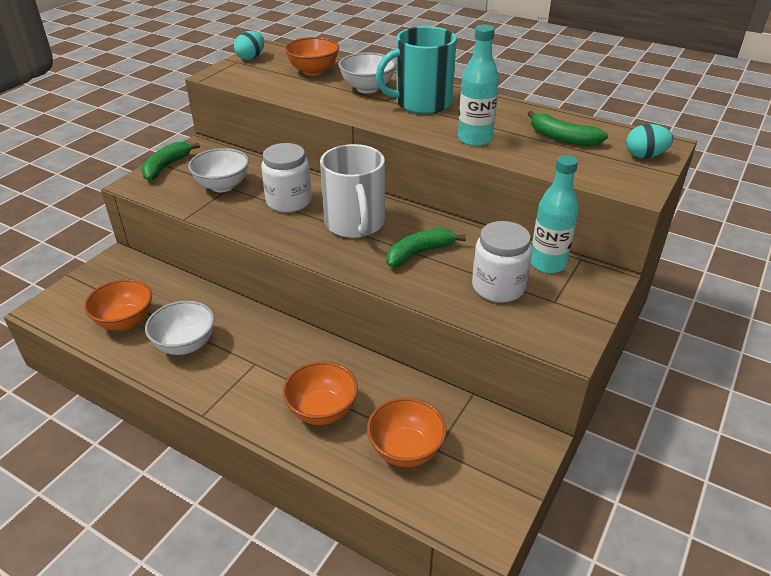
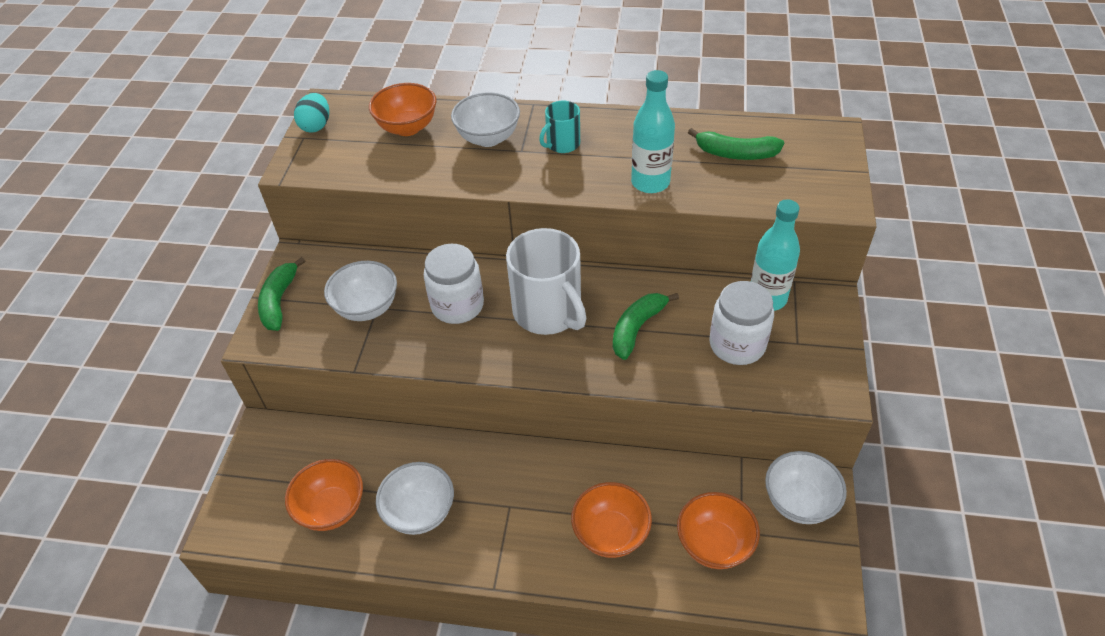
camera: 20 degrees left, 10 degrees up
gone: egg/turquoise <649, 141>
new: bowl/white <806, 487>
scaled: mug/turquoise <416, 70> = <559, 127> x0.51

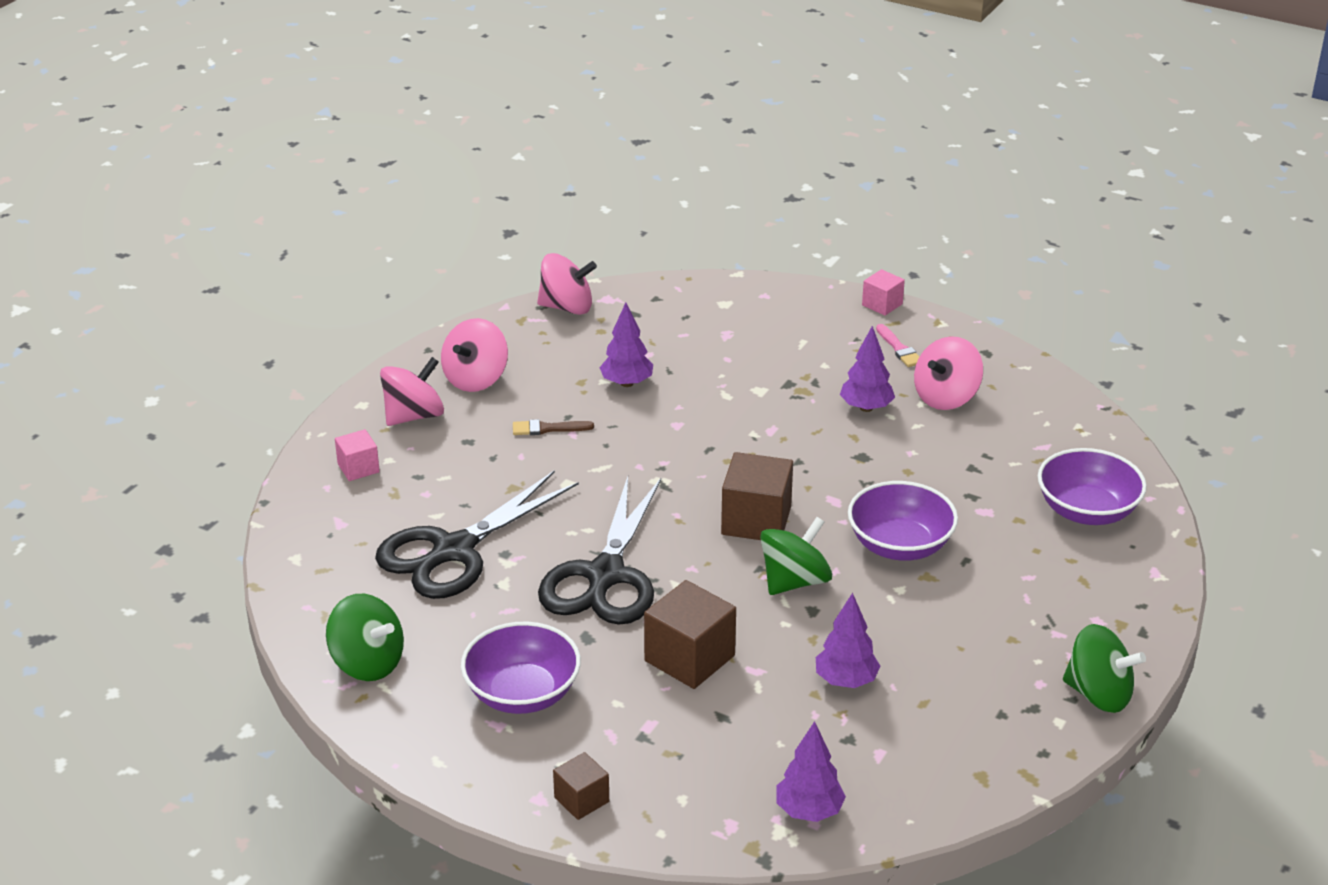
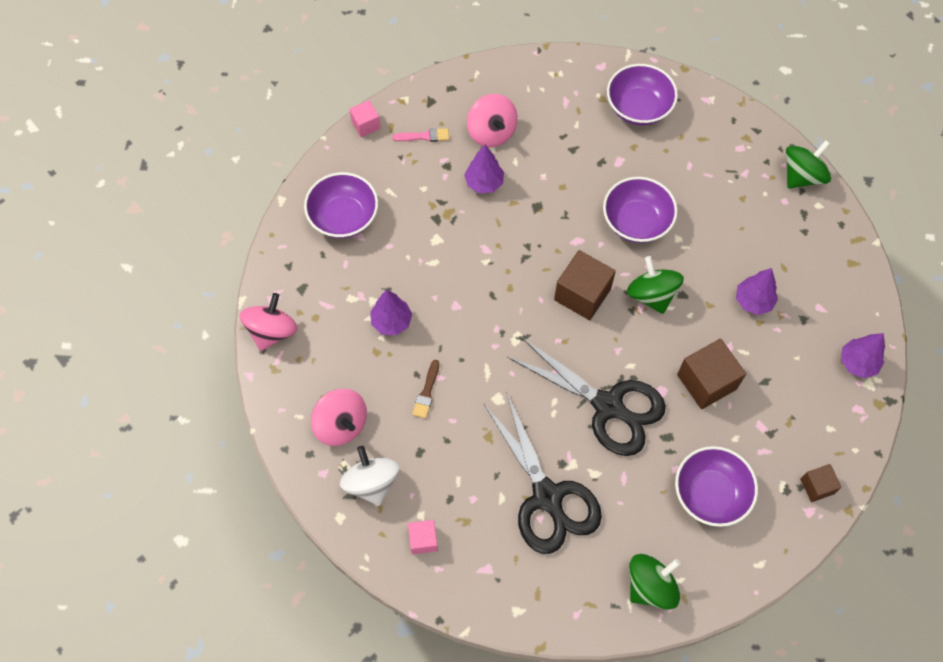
camera: 70 degrees left, 30 degrees up
new: bowl/purple <341, 205>
repainted: spinning top/pink <412, 391> to spinning top/white <369, 476>

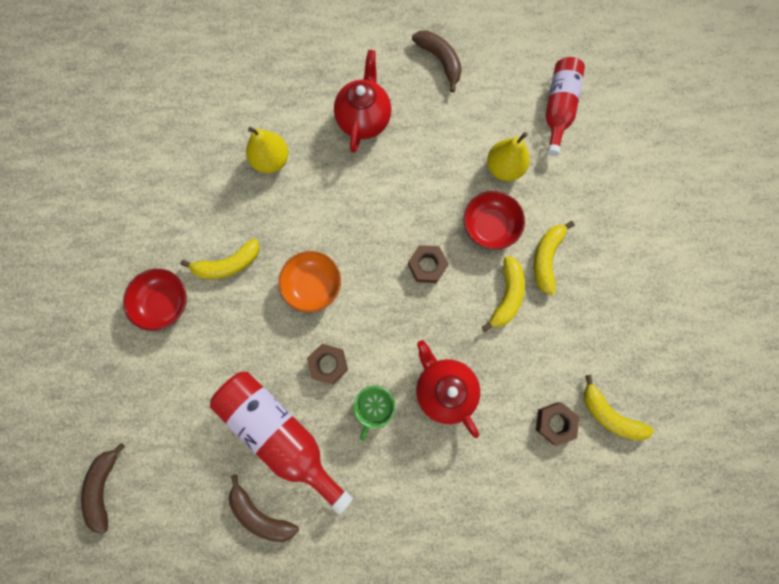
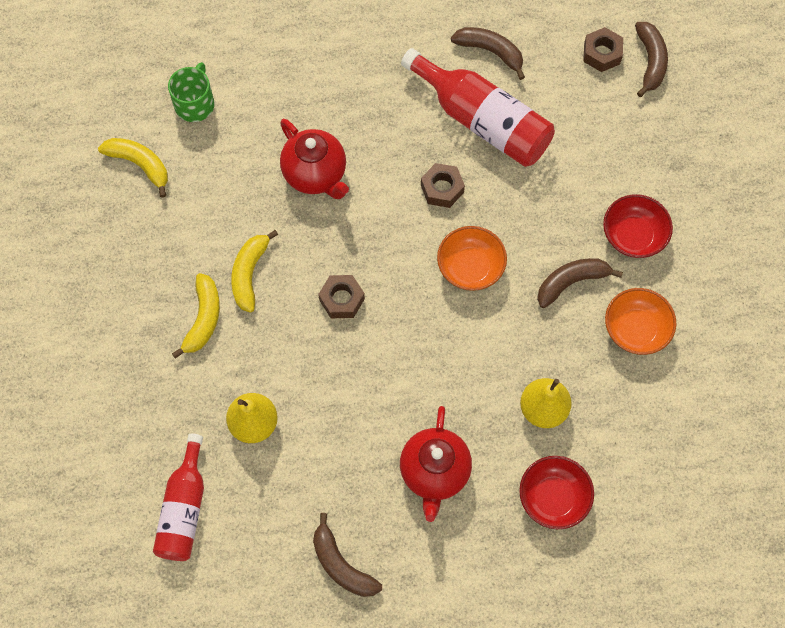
camera: 175 degrees right, 10 degrees down
new: bowl/orange <640, 321>
shifted: mug/green <374, 413> to <191, 92>; bowl/red <494, 220> to <556, 492>; nut/brown <557, 424> to <603, 49>
repainted: banana/yellow <220, 258> to banana/brown <580, 283>

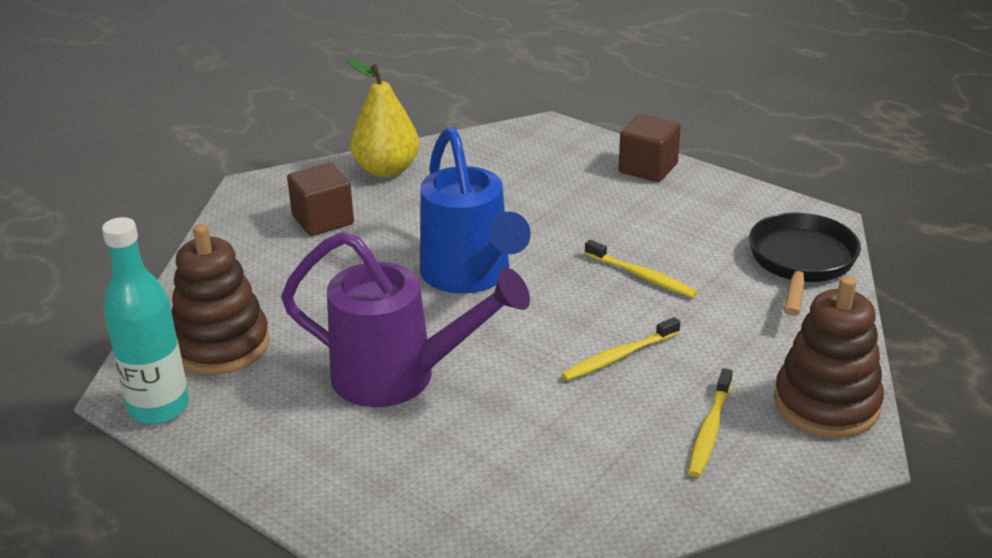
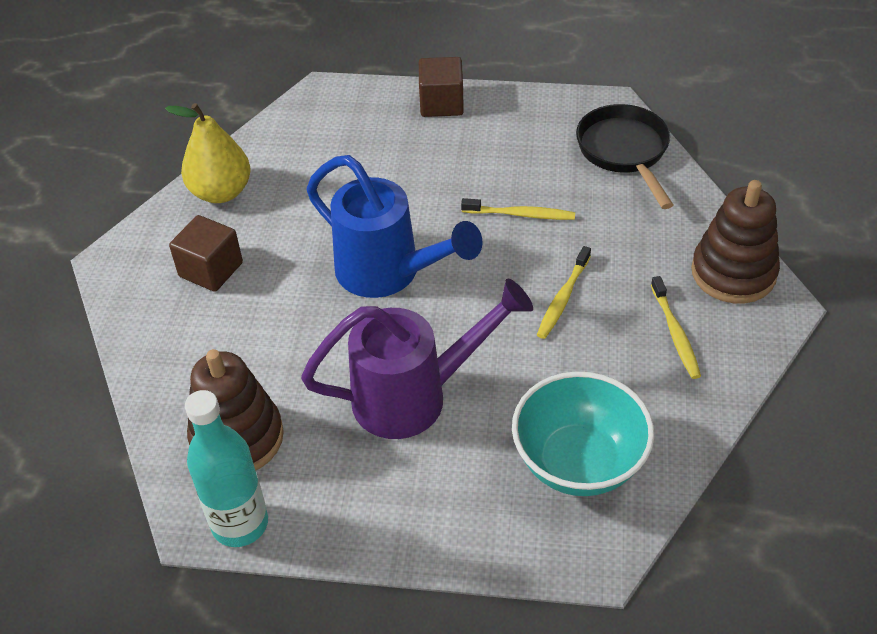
camera: 30 degrees left, 15 degrees up
new: bowl/turquoise <583, 433>

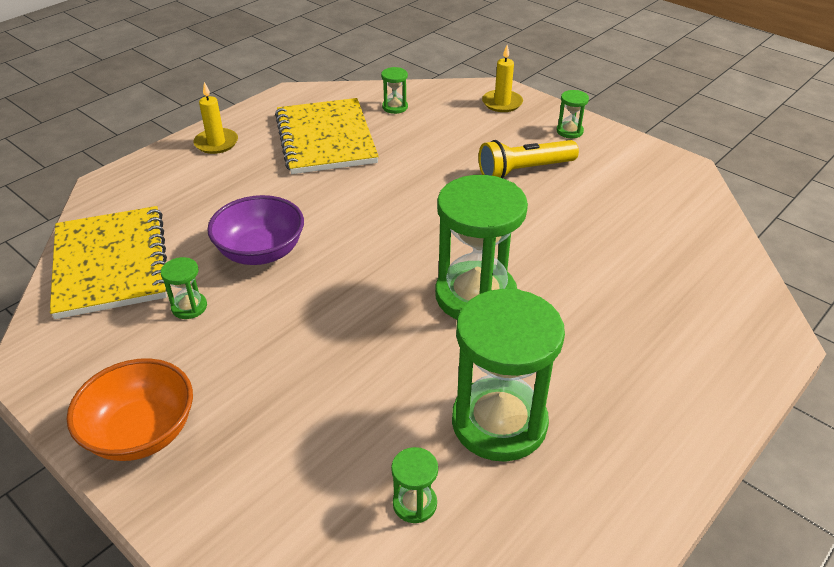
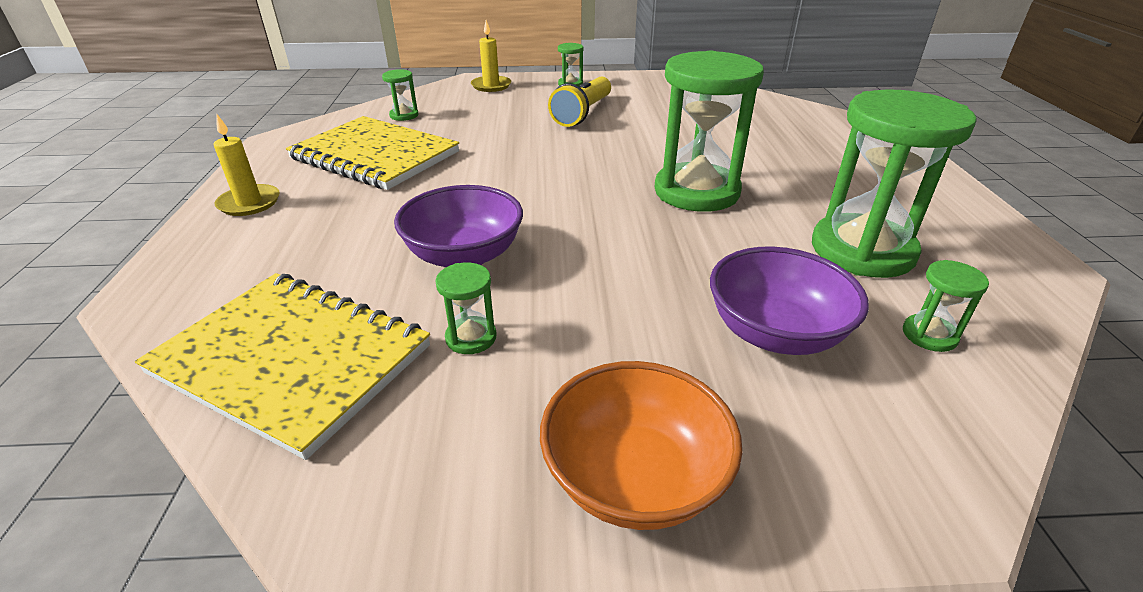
camera: 45 degrees left, 5 degrees down
new: bowl/purple <789, 300>

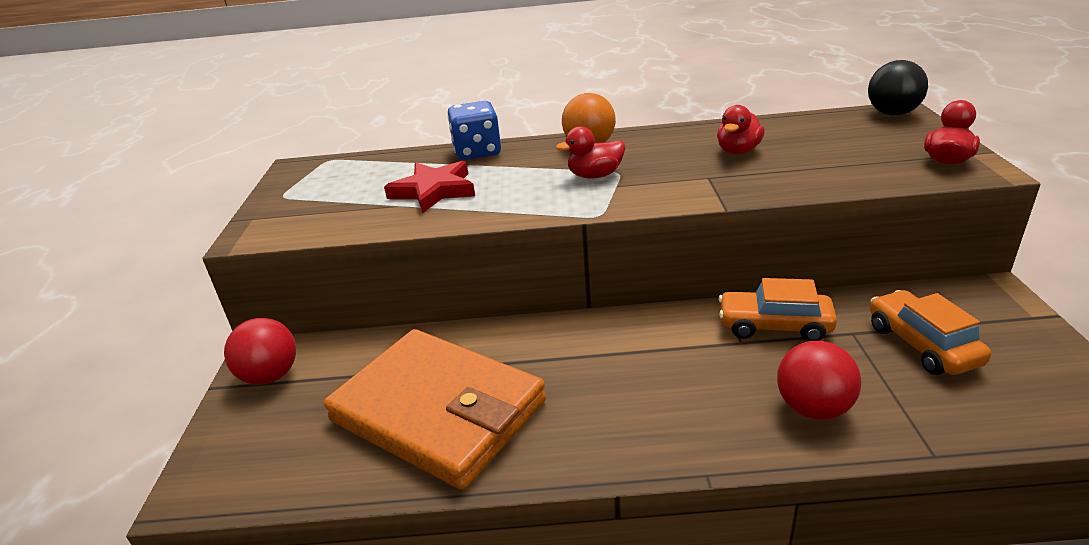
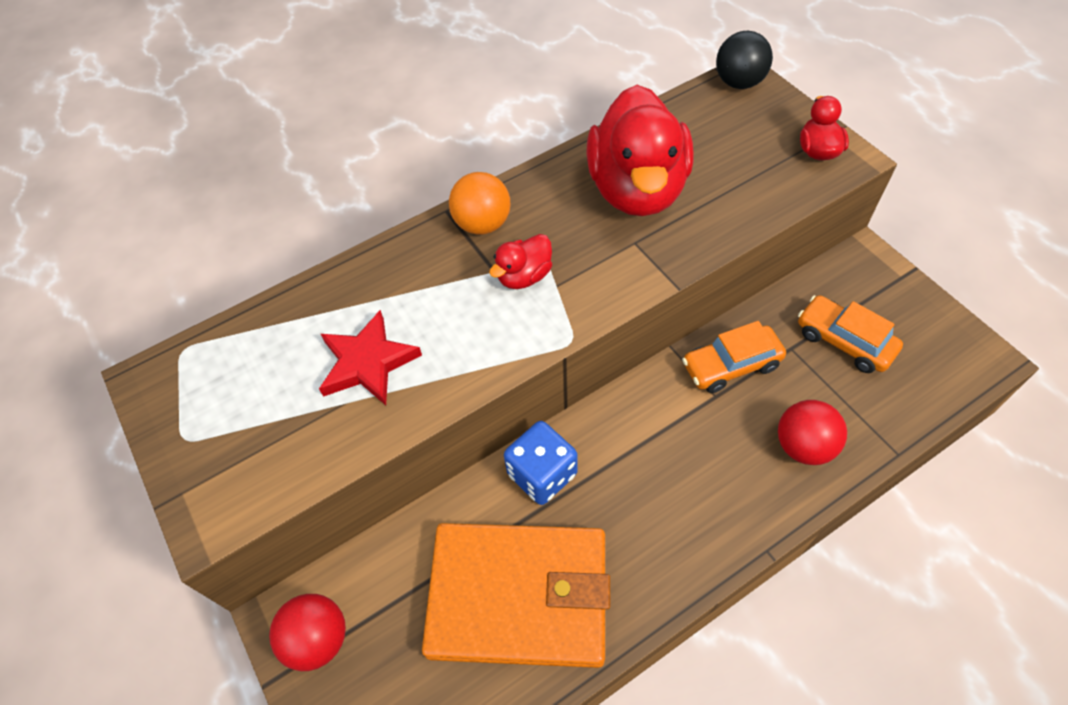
camera: 30 degrees left, 25 degrees up
shifted: dice/blue <474, 130> to <541, 463>
scaled: duck/red <741, 130> = <639, 150> x2.25

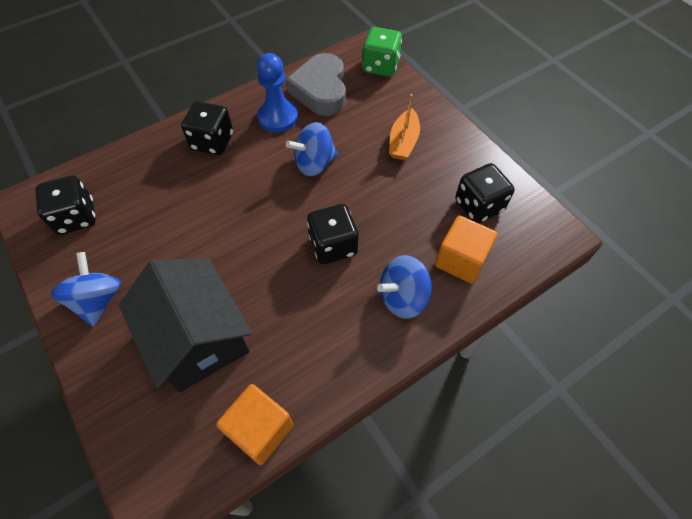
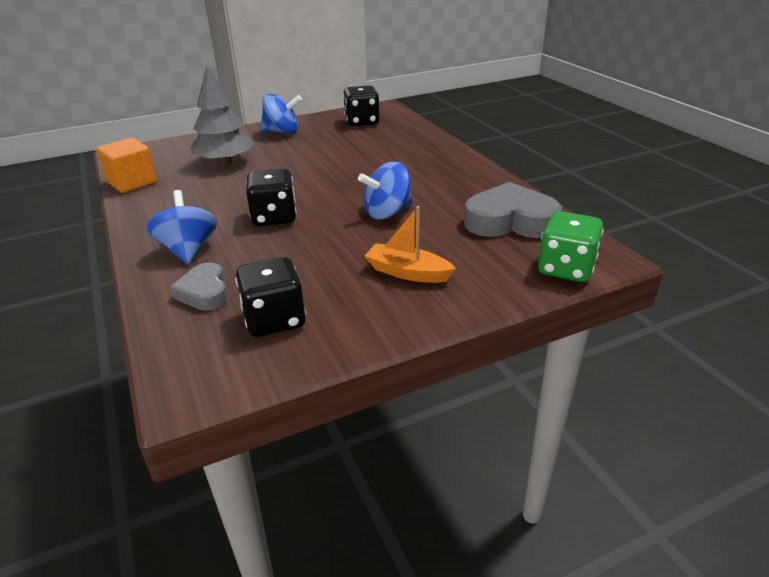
camera: 100 degrees right, 25 degrees down
gone: dice/black <207, 128>; pawn/blue <277, 93>
swapped: house/black <185, 325> to tree/grey <222, 115>; cube/orange <466, 249> to heart/grey <199, 286>
rotated: spinning top/blue <312, 149> = <385, 190> 105 degrees counterclockwise

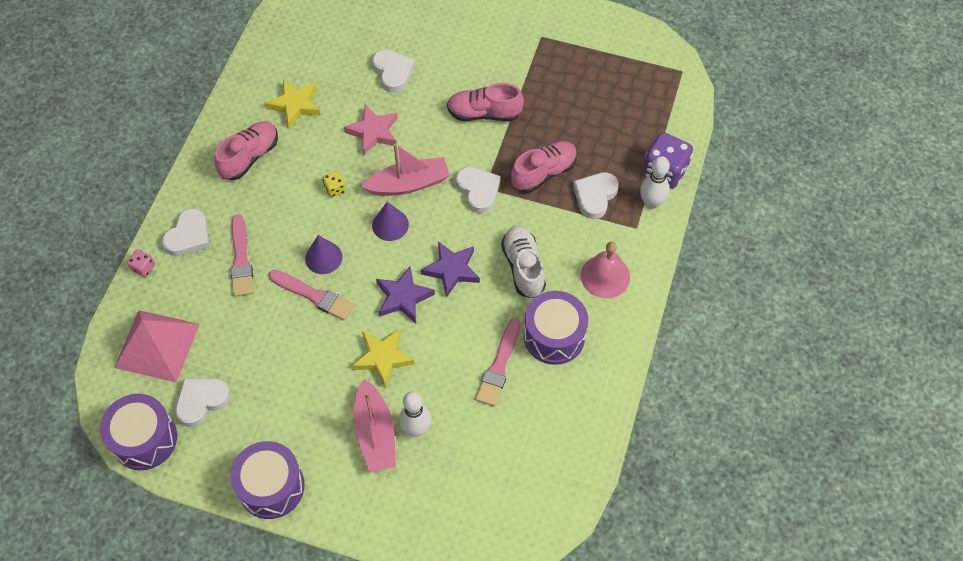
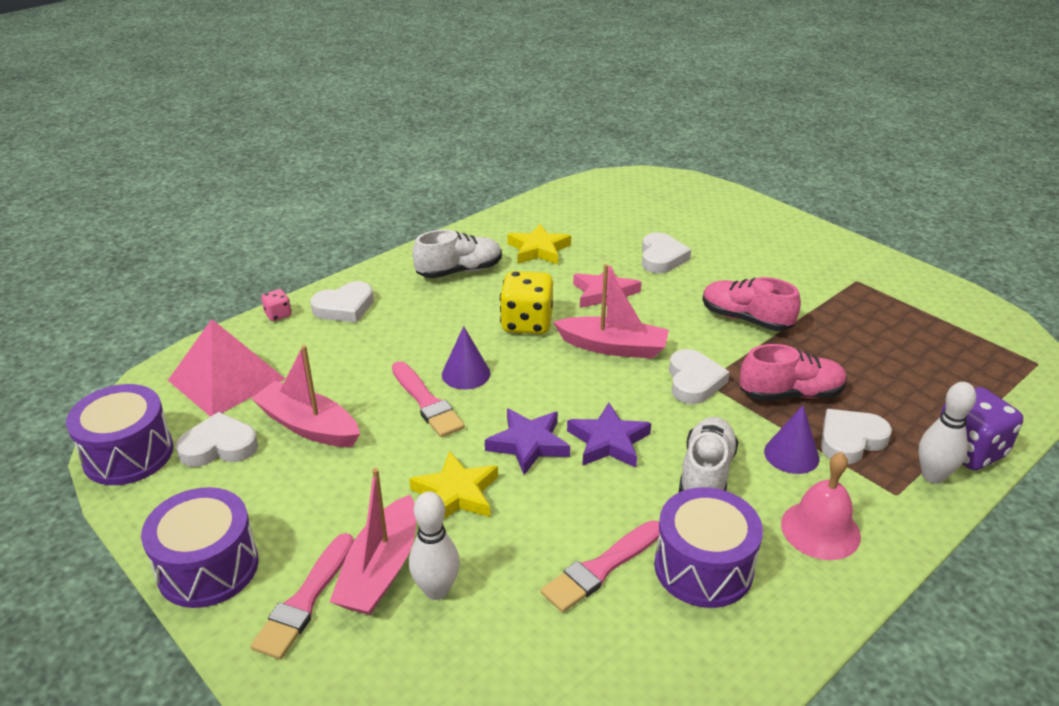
camera: 30 degrees right, 25 degrees down
new: boat/pink <305, 396>
shifted: brush/pink <242, 255> to <302, 596>; cone/purple <390, 221> to <791, 439>
repainted: shoe/pink <246, 150> to shoe/white <457, 254>
scaled: dice/yellow <334, 183> = <526, 302> x2.08

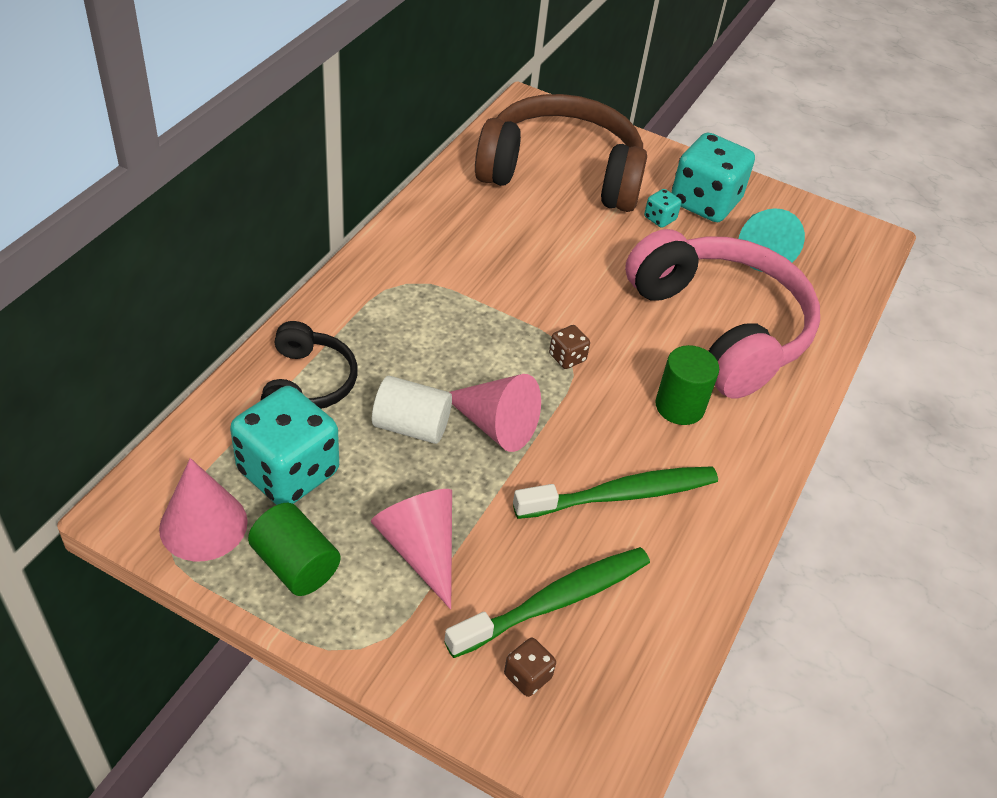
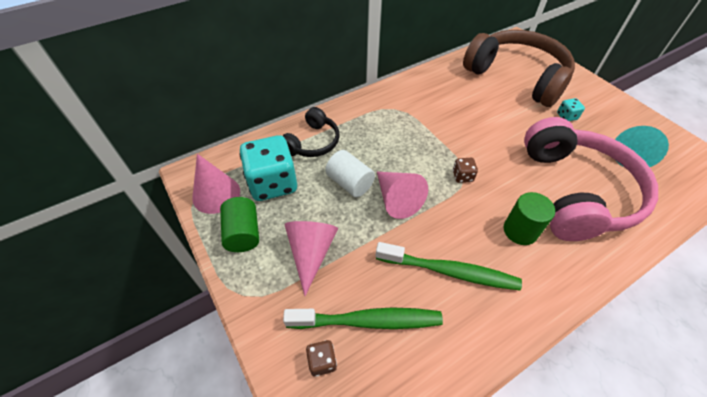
camera: 35 degrees right, 5 degrees up
gone: dice/turquoise <713, 177>

